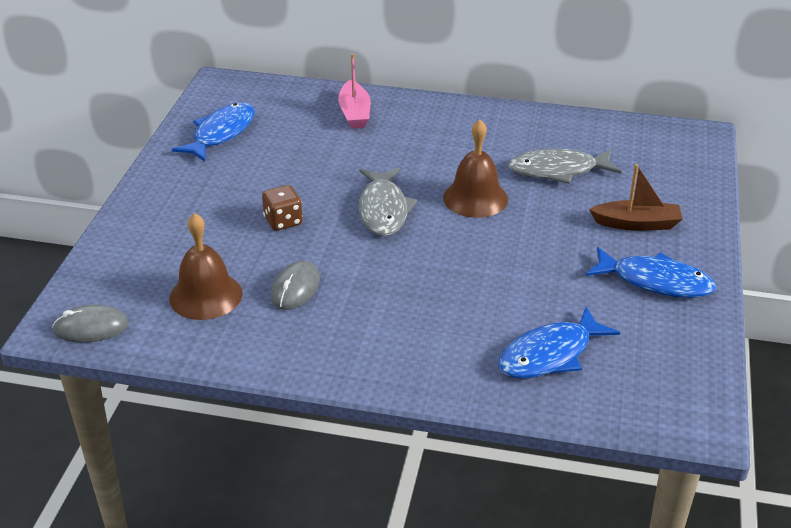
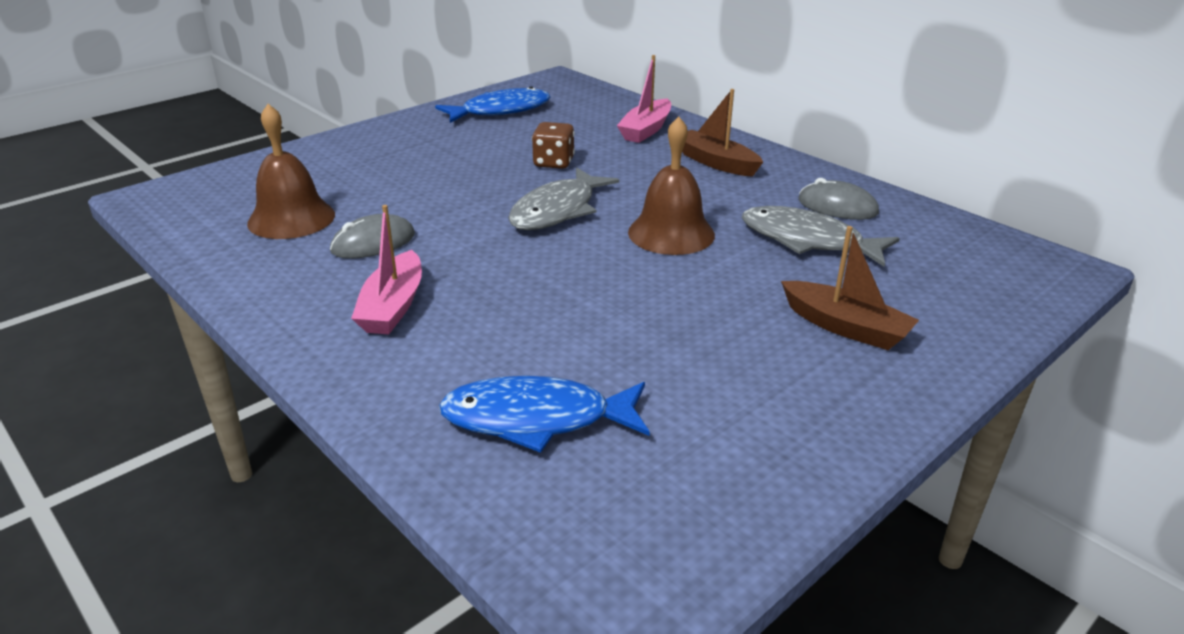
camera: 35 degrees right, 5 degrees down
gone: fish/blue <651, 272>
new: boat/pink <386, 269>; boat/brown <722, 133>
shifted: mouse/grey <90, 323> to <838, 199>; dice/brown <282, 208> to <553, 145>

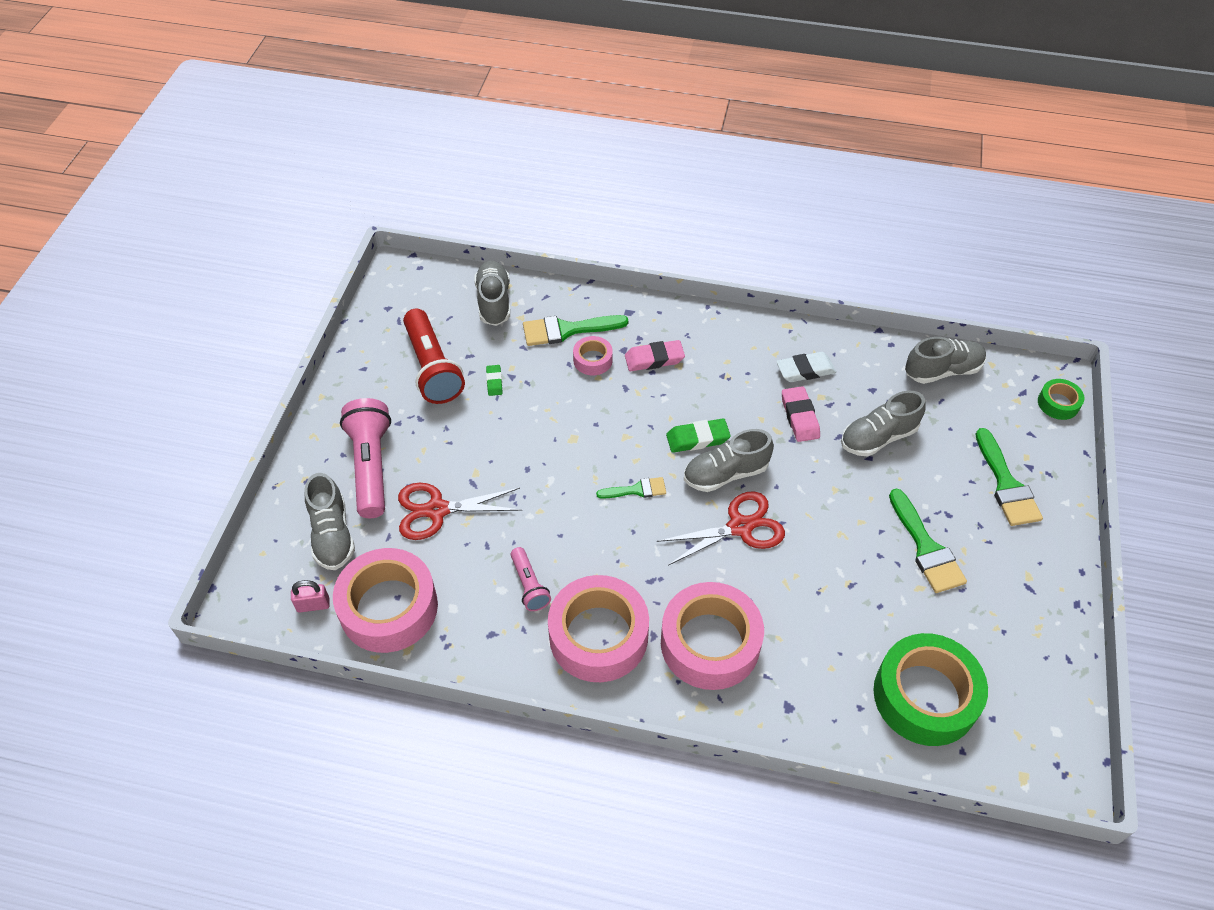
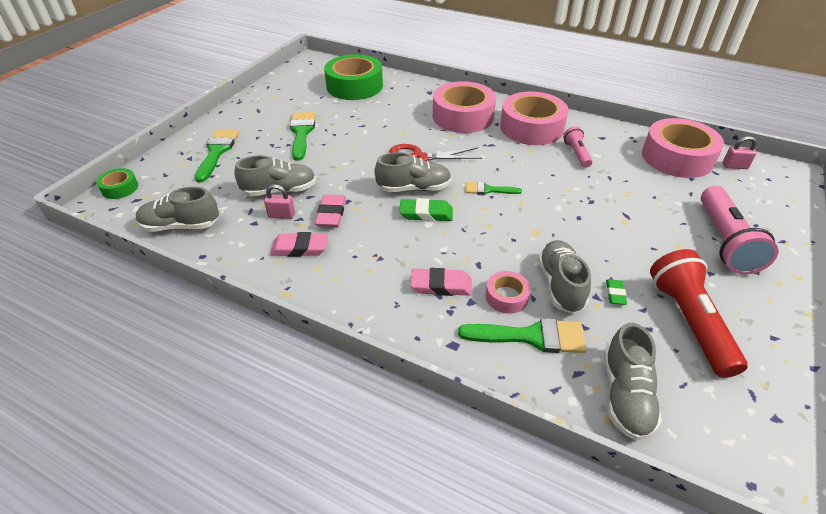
camera: 165 degrees left, 10 degrees down
gone: scissors/red <460, 511>
new: padlock/pink <279, 202>
shifted: shoe/grey <330, 521> to <564, 276>
repainted: eraser/white <806, 367> to eraser/pink <299, 244>

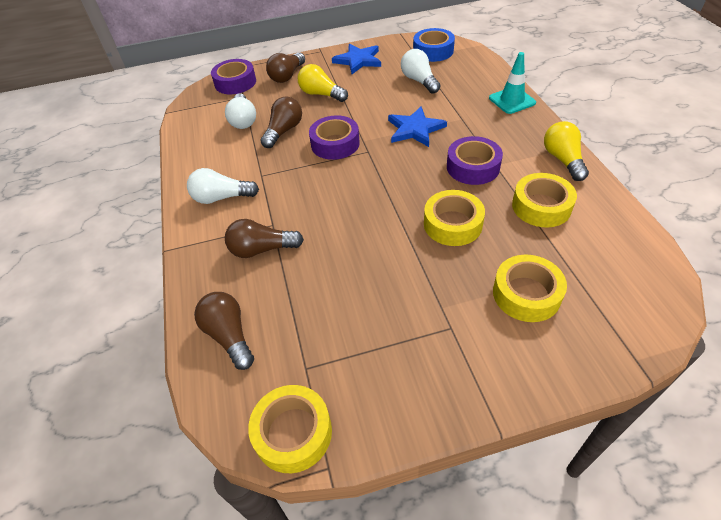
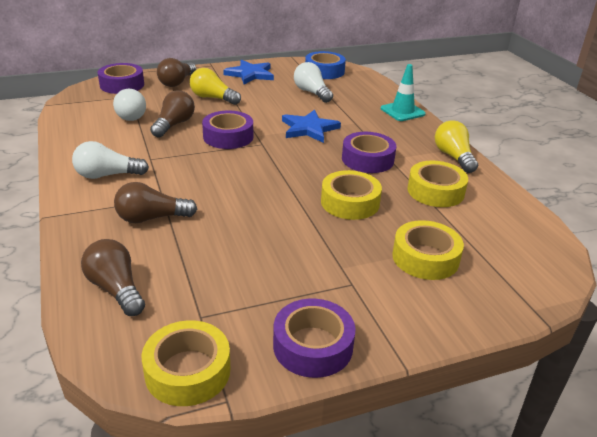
camera: 10 degrees left, 15 degrees down
new: tape/purple <314, 338>

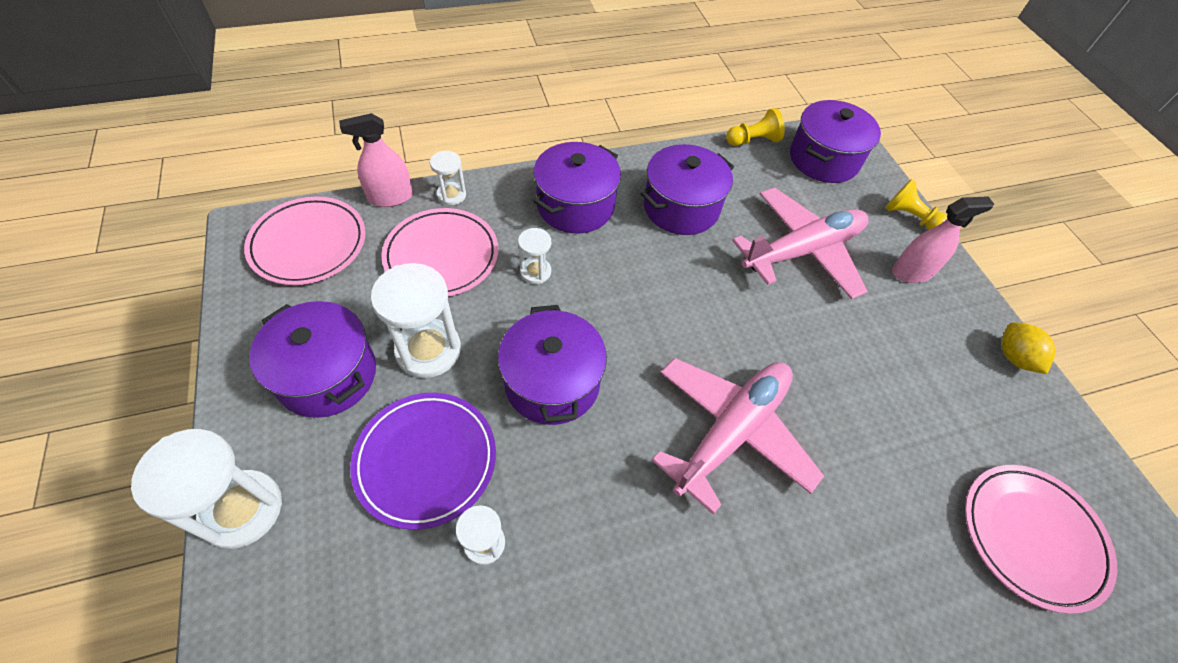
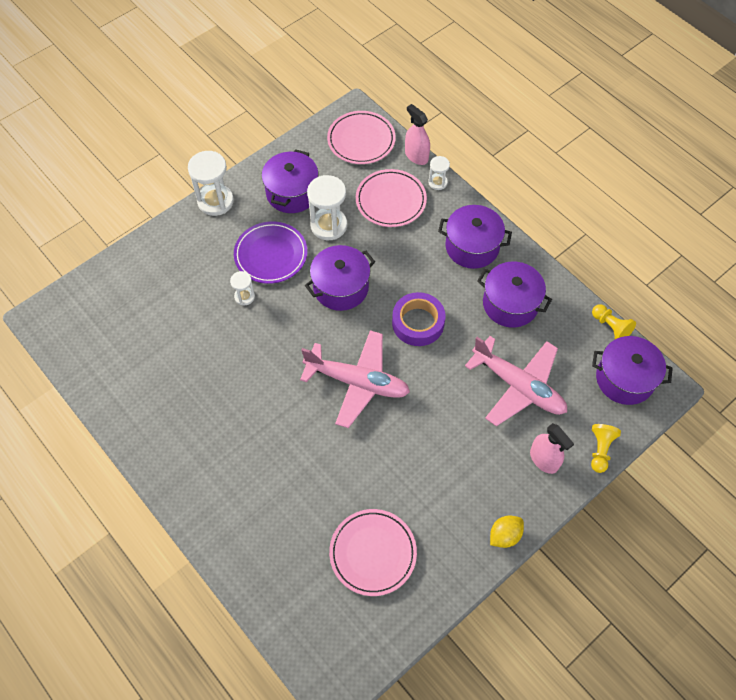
camera: 70 degrees right, 5 degrees up
gone: hourglass/white <534, 256>
new: tape/purple <419, 319>

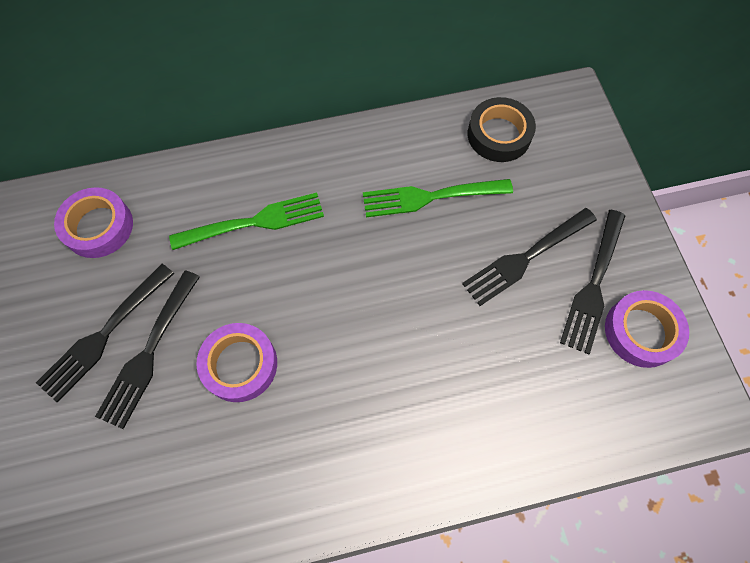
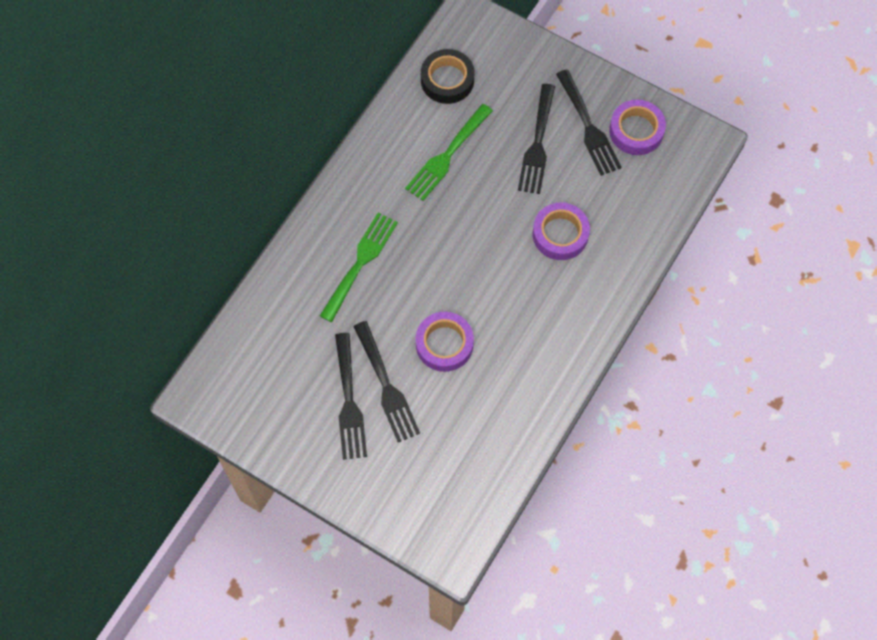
camera: 45 degrees left, 0 degrees up
shifted: tape/purple <93, 222> to <561, 231>

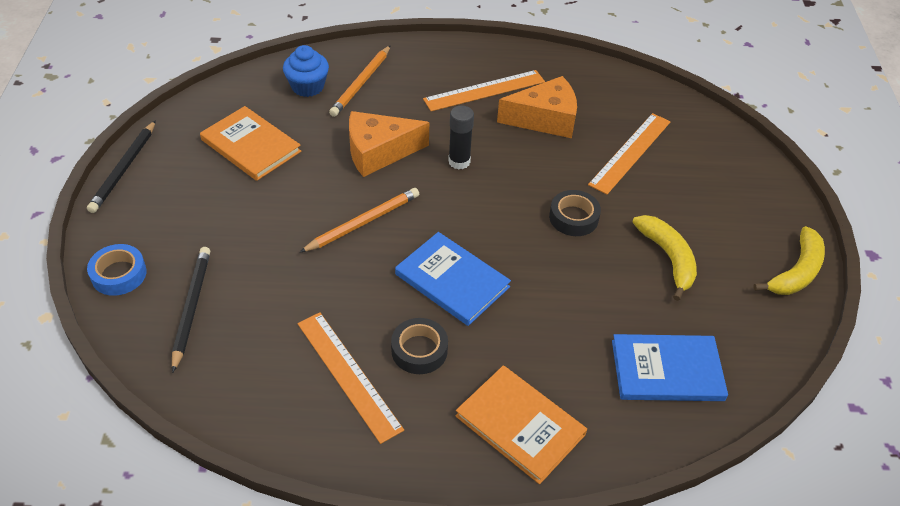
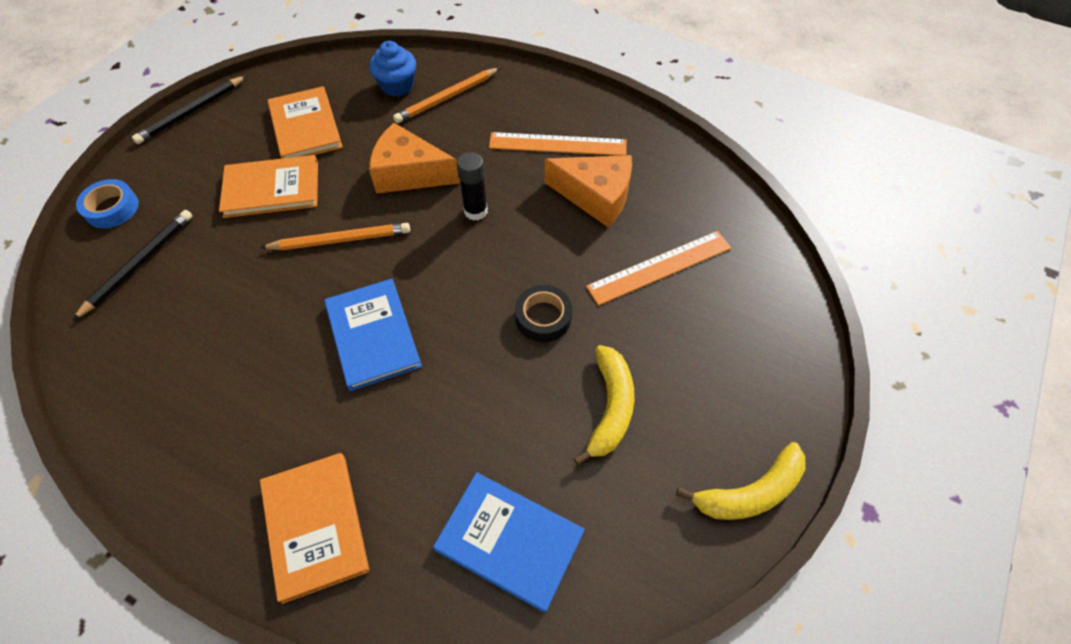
camera: 30 degrees right, 10 degrees up
gone: ruler/orange <351, 378>; tape/black <419, 346>
new: book/orange <268, 186>

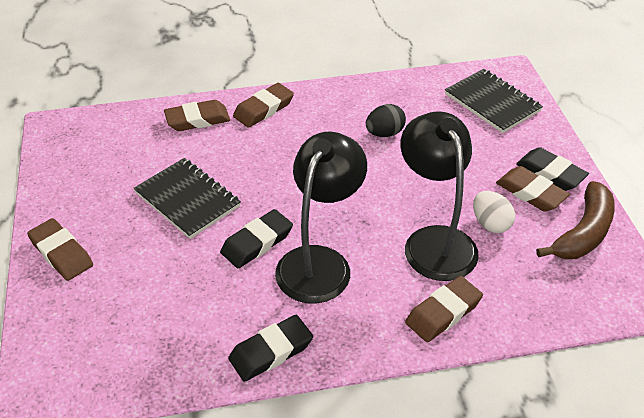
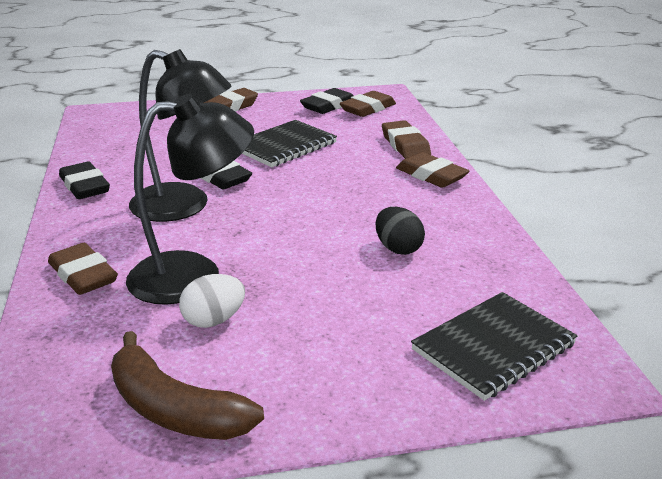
camera: 90 degrees right, 15 degrees down
shifted: eraser/brown <533, 189> to <368, 104>; eraser/black <552, 169> to <327, 101>

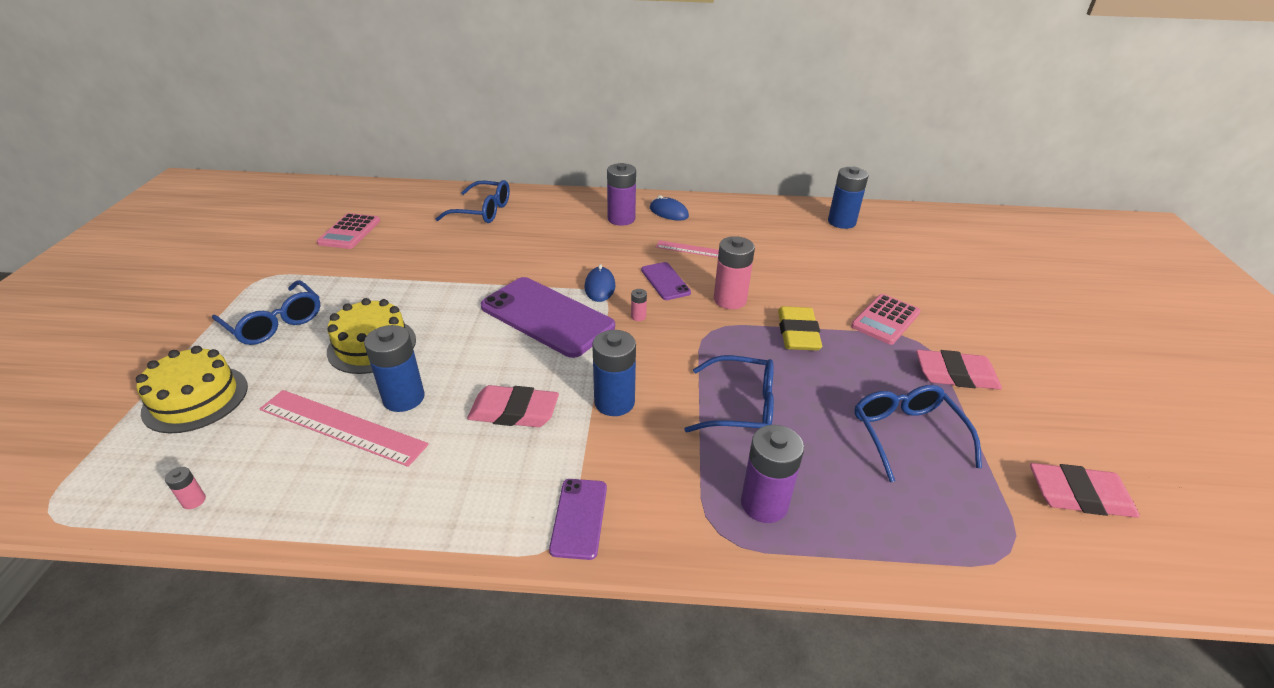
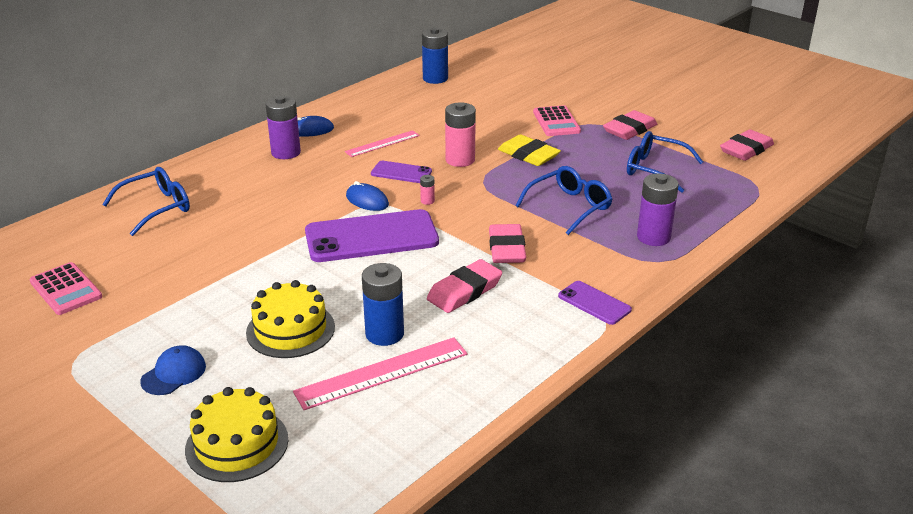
camera: 50 degrees left, 5 degrees down
gone: battery/pink <185, 488>
swapped: glasses/blue <266, 312> to cap/blue <173, 370>; battery/blue <614, 373> to eraser/pink <507, 243>

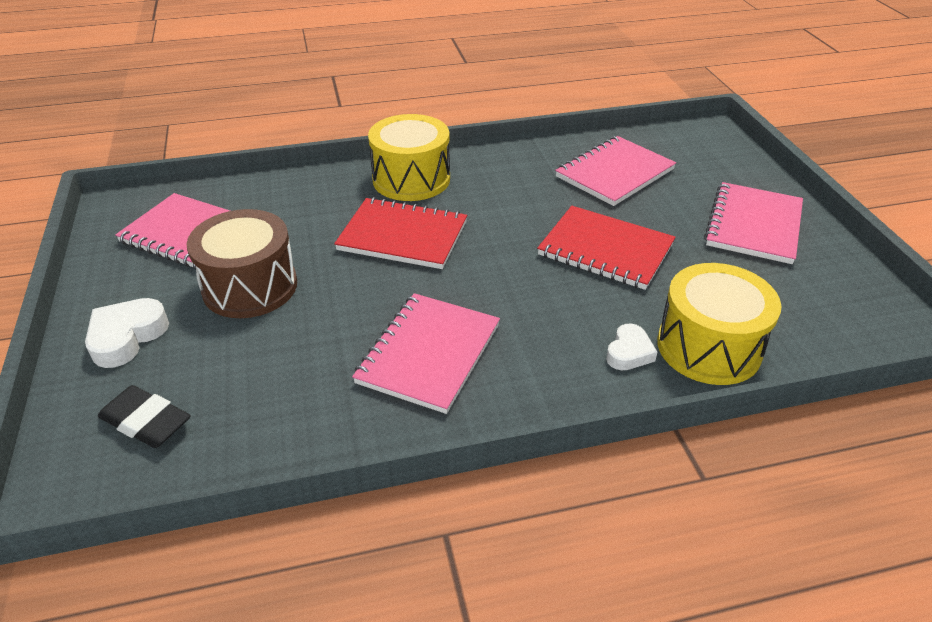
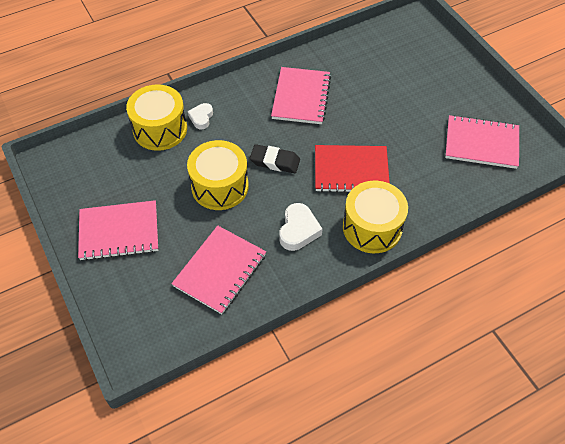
camera: 165 degrees right, 15 degrees up
gone: drum/brown <242, 263>
shifted: heart/white <127, 333> to <300, 227>; eraser/black <144, 416> to <275, 158>
swapped: notebook/red <606, 248> to drum/yellow <218, 175>
rotated: notebook/pink <753, 223> = <118, 230> 75 degrees clockwise

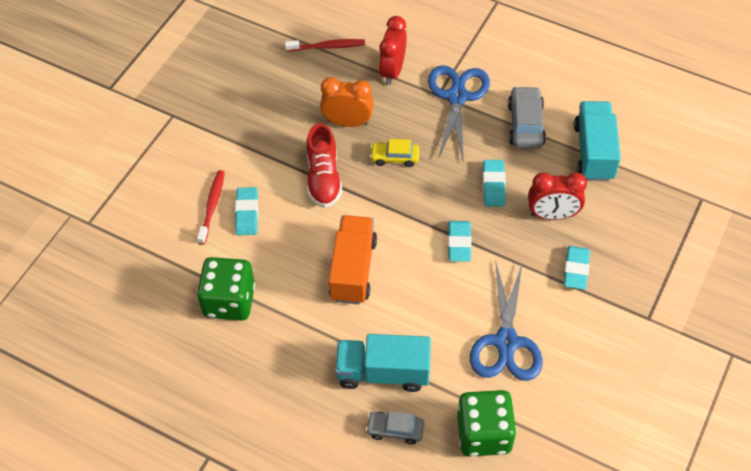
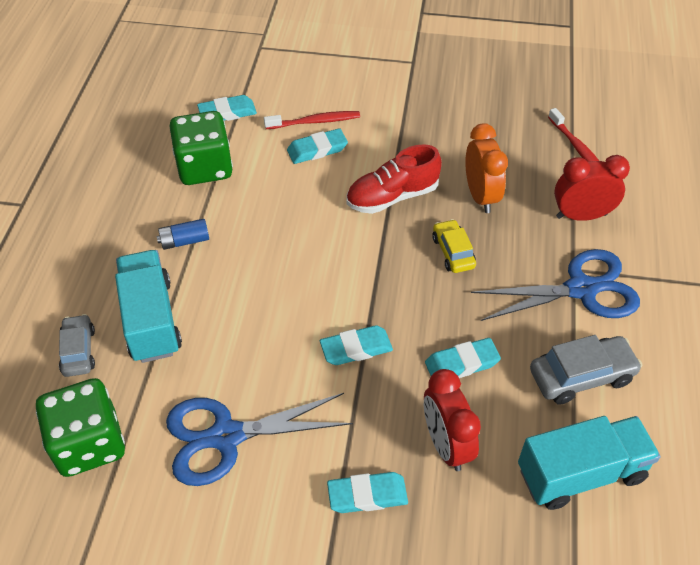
camera: 70 degrees right, 5 degrees down
gone: truck/orange <352, 259>
new: battery/blue <183, 234>; eraser/turquoise <227, 108>

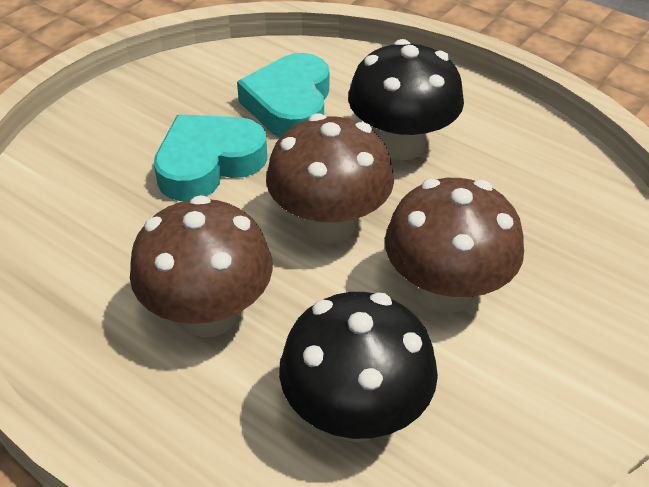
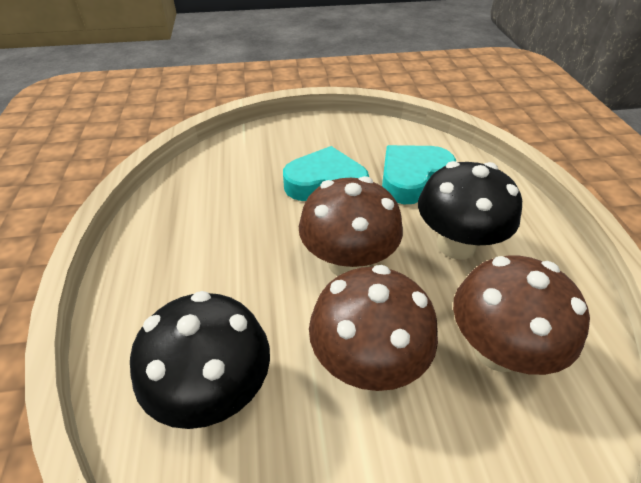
camera: 45 degrees right, 0 degrees up
shifted: mushroom/brown <201, 266> to <521, 315>

